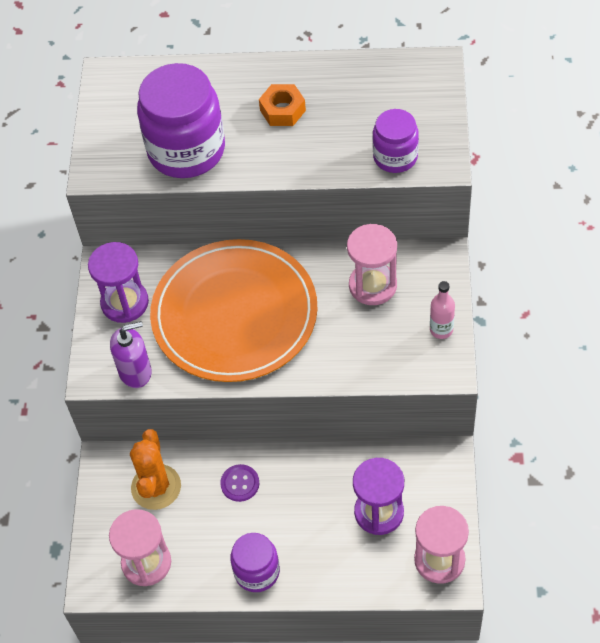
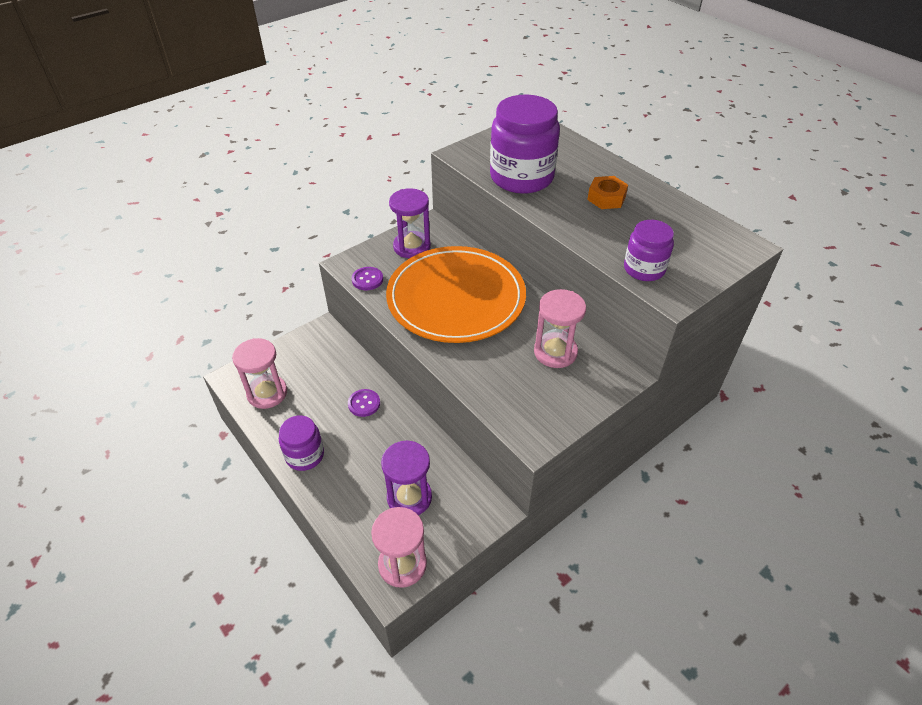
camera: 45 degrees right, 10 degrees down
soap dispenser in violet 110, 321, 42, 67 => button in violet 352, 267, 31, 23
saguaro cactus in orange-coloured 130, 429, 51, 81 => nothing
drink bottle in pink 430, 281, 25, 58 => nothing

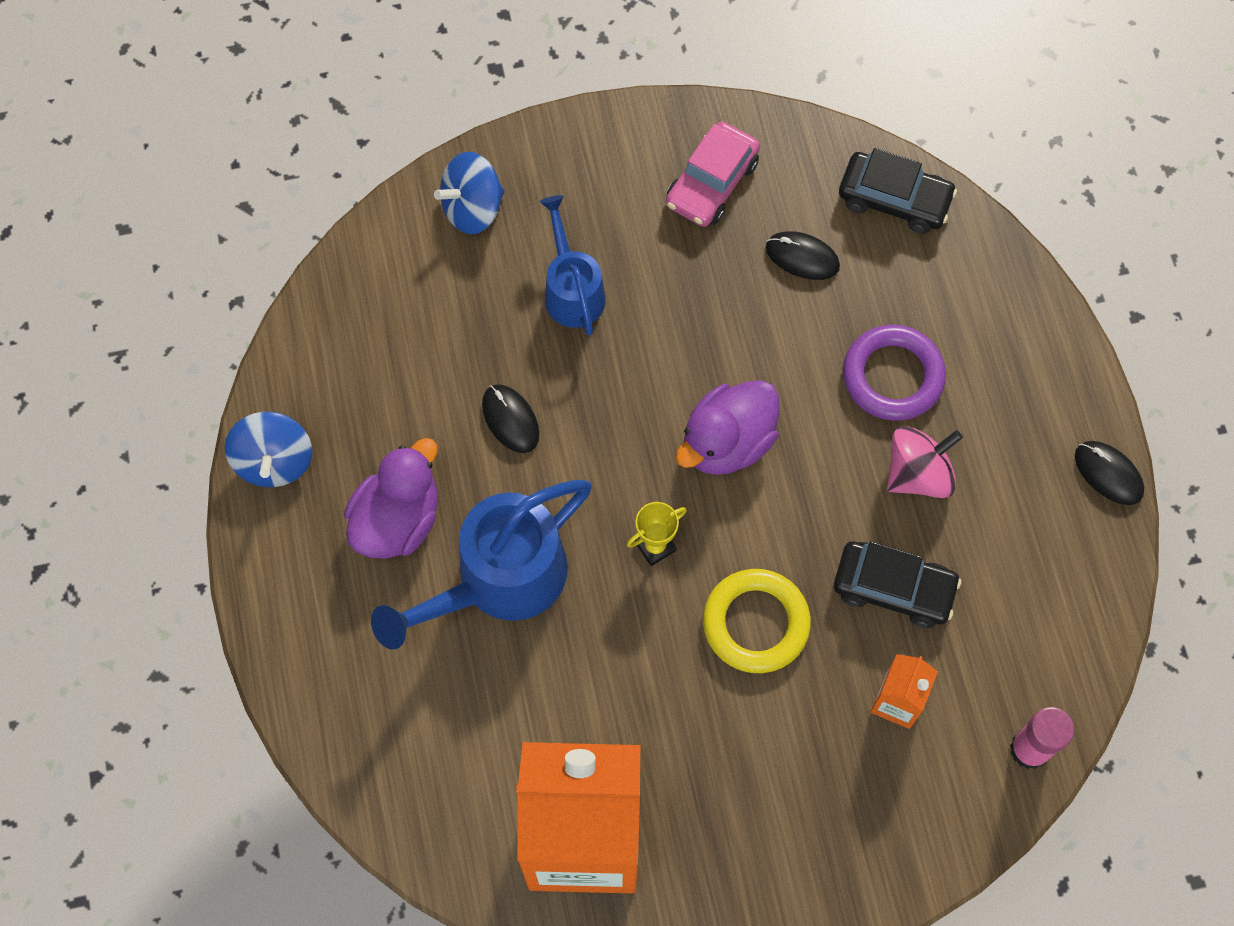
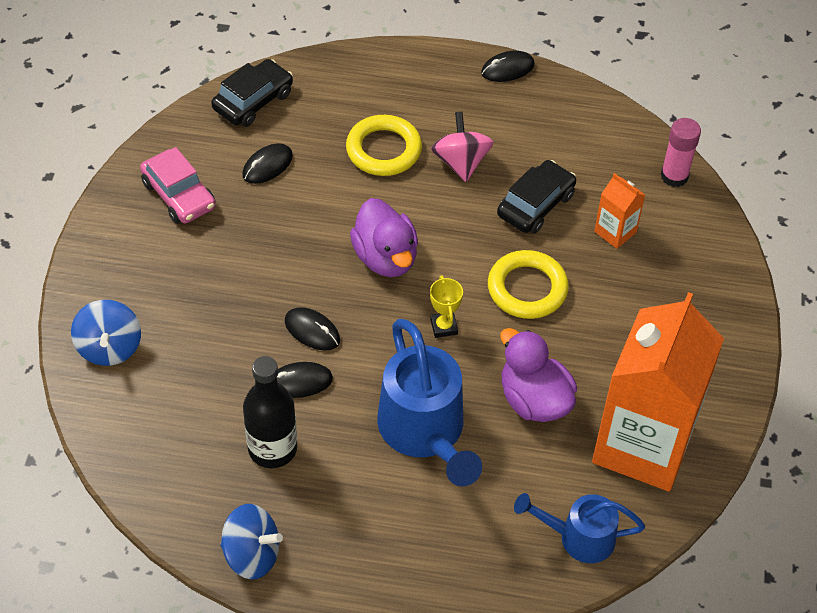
camera: 70 degrees left, 15 degrees down
nothing => drink bottle in jet-black 243, 356, 54, 112
nothing => mouse in jet-black 285, 307, 55, 43
ring in violet 843, 325, 103, 96 => ring in golden 346, 115, 76, 61
duck in violet 344, 438, 94, 121 => duck in violet 500, 328, 77, 94, move
watering pot in cobalt 540, 195, 66, 140 => watering pot in cobalt 514, 493, 131, 70, move

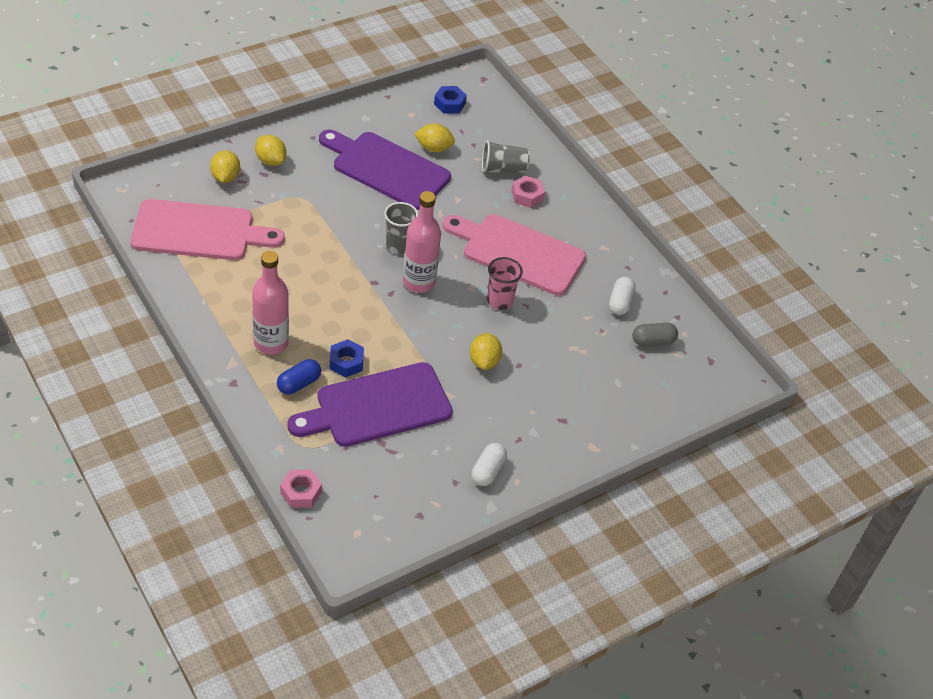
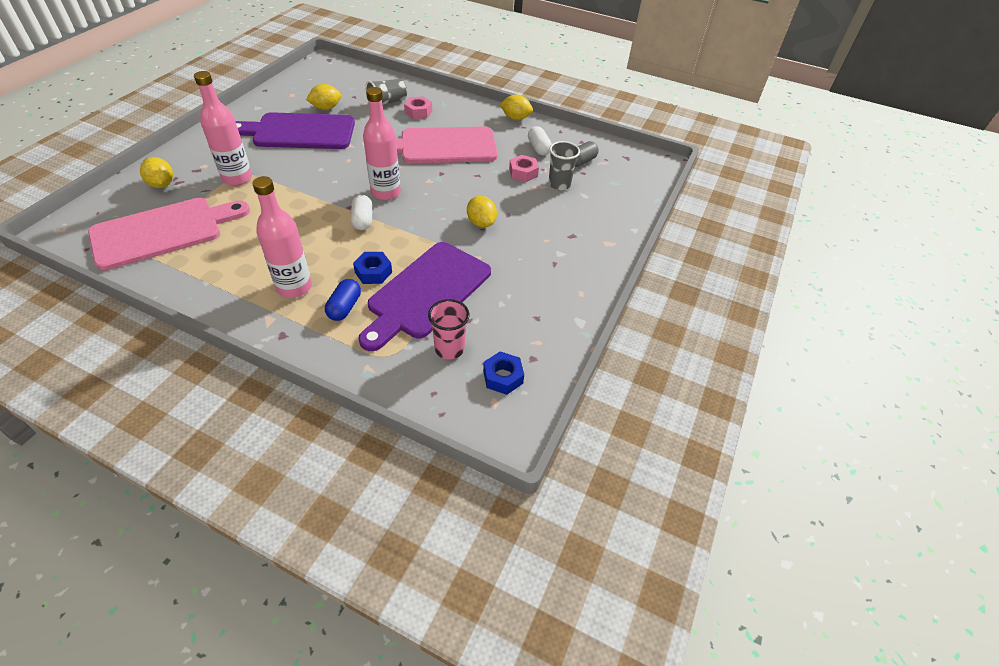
camera: 30 degrees left, 0 degrees up
nothing => drink bottle in pink 194, 71, 58, 115
pill in white 471, 443, 36, 43 => pill in white 351, 195, 22, 35, move
tumbler in pink 487, 257, 36, 53 => tumbler in pink 428, 299, 42, 61, move
hexagon nut in cobalt 434, 86, 33, 27 => hexagon nut in cobalt 483, 351, 41, 44, move
citrus fruit in golden 255, 135, 31, 31 => citrus fruit in golden 500, 95, 33, 25, move
hexagon nut in pink 280, 469, 42, 39 => hexagon nut in pink 509, 155, 30, 27, move
tumbler in grey 384, 202, 34, 52 => tumbler in grey 549, 141, 31, 50, move

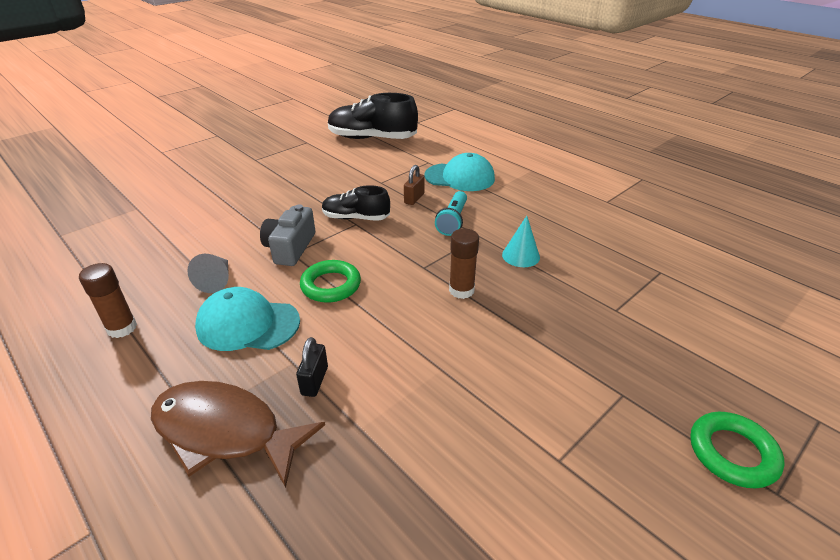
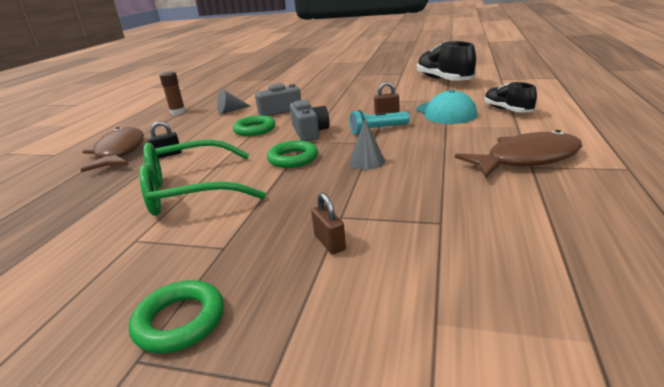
camera: 60 degrees right, 10 degrees down
nothing => spectacles in green 139, 140, 127, 76
glue stick in russet 449, 229, 30, 70 => ring in green 267, 140, 51, 28
nothing => photo camera in grey 290, 100, 40, 41
nothing => lock in russet 311, 193, 35, 61
cone in turquoise 502, 216, 38, 51 => cone in grey 349, 119, 36, 51
nothing => fish figure in russet 455, 130, 127, 48
sneaker in jet-black 322, 185, 68, 36 => sneaker in jet-black 484, 82, 53, 31, move
peaked cap in turquoise 195, 287, 105, 64 => nothing

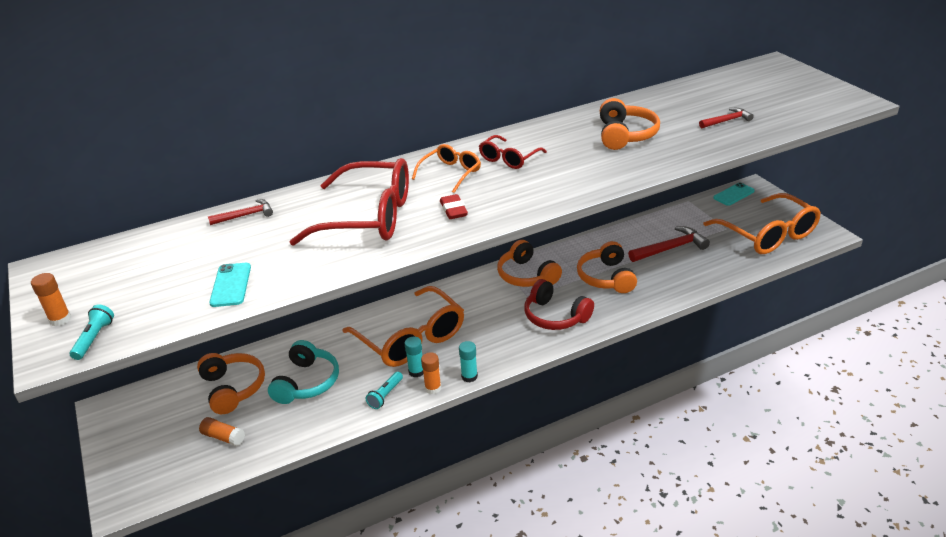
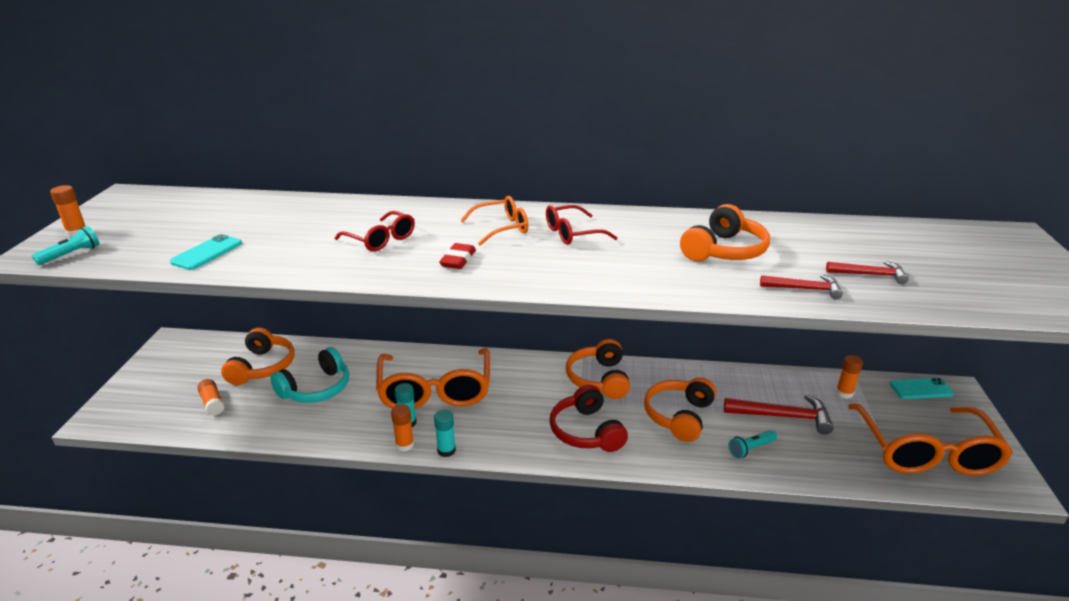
camera: 30 degrees right, 5 degrees down
spectacles in crimson 289, 158, 120, 88 => spectacles in crimson 335, 211, 80, 40, x0.51
pocket torch in turquoise 366, 372, 37, 37 => pocket torch in turquoise 729, 430, 48, 28, move
carpenter's hammer in crimson 208, 199, 65, 26 => carpenter's hammer in crimson 760, 275, 83, 25, move
nothing => glue stick in orange-coloured 836, 355, 27, 44

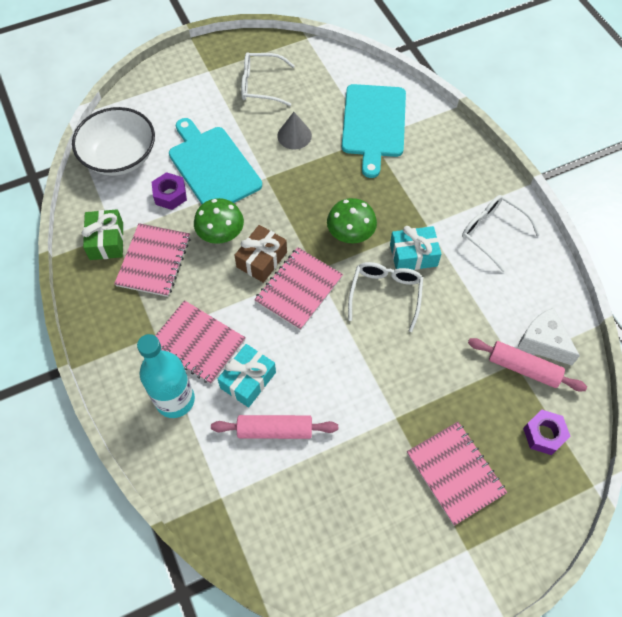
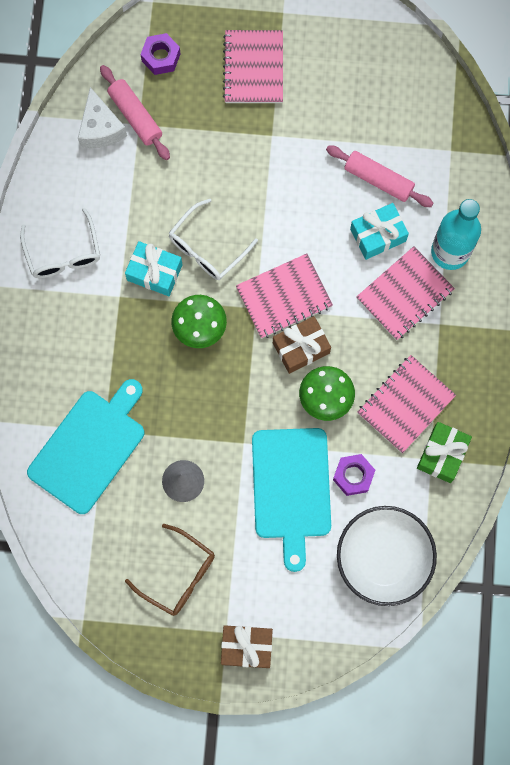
camera: 150 degrees left, 15 degrees up
spectacles in white 241, 53, 54, 53 => spectacles in russet 125, 524, 90, 92
nothing => wrapped gift in russet 221, 625, 52, 43
notebook in pink 155, 300, 91, 84 => notebook in pink 356, 246, 99, 94, 75 degrees clockwise

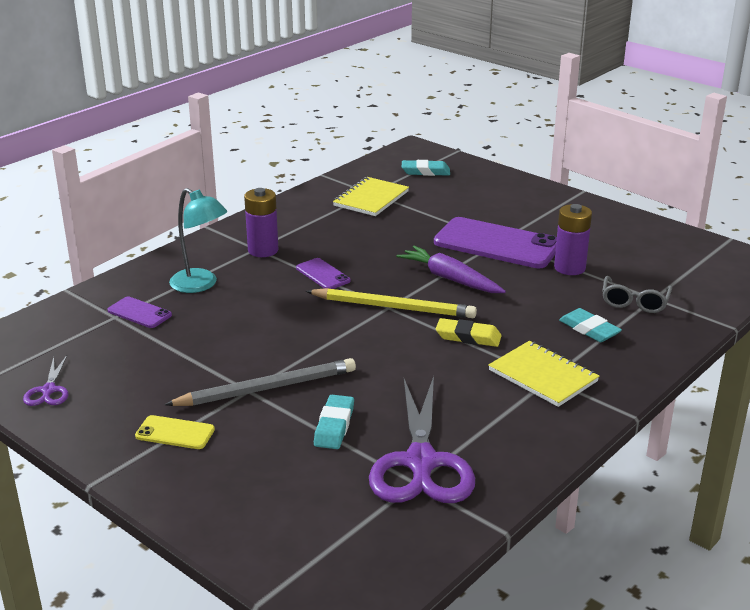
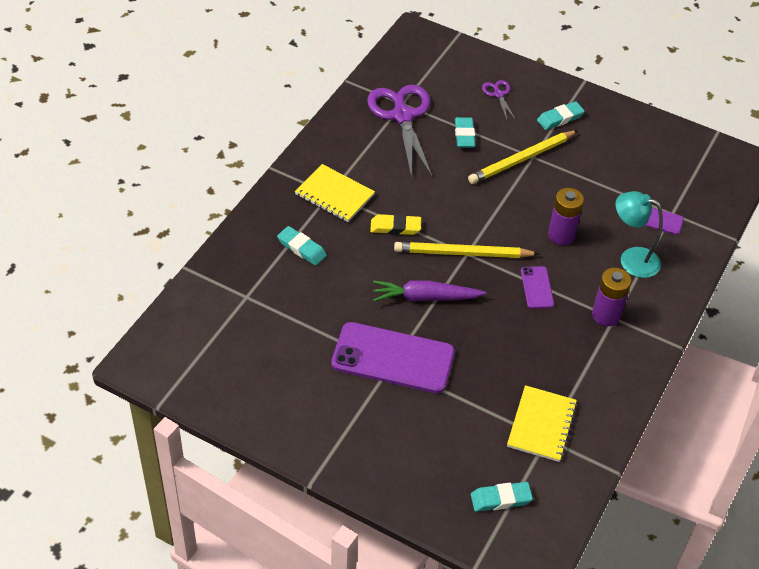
camera: 165 degrees right, 20 degrees up
root vegetable in violet 396, 246, 110, 47 => root vegetable in violet 373, 280, 113, 21, 150 degrees clockwise
wooden pencil in grey 164, 358, 192, 48 => wooden pencil in golden 468, 130, 110, 54
scissors in violet 23, 355, 45, 51 => scissors in violet 482, 80, 34, 40, move
mobile phone in violet 296, 258, 55, 31 => mobile phone in violet 521, 266, 33, 43, 45 degrees clockwise
mobile phone in golden 135, 415, 80, 34 => pencil eraser in turquoise 537, 101, 48, 29
power cell in violet 554, 204, 38, 71 => power cell in violet 548, 188, 36, 57, move
spectacles in grey 602, 276, 70, 37 => nothing

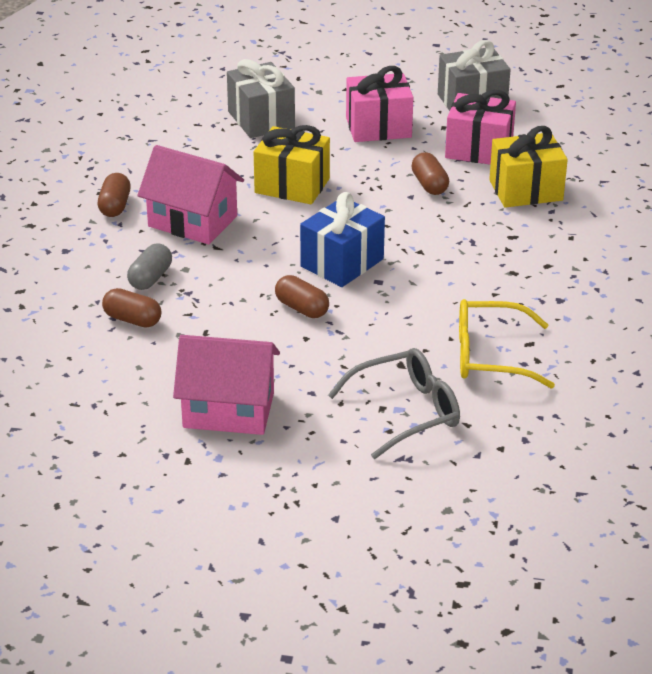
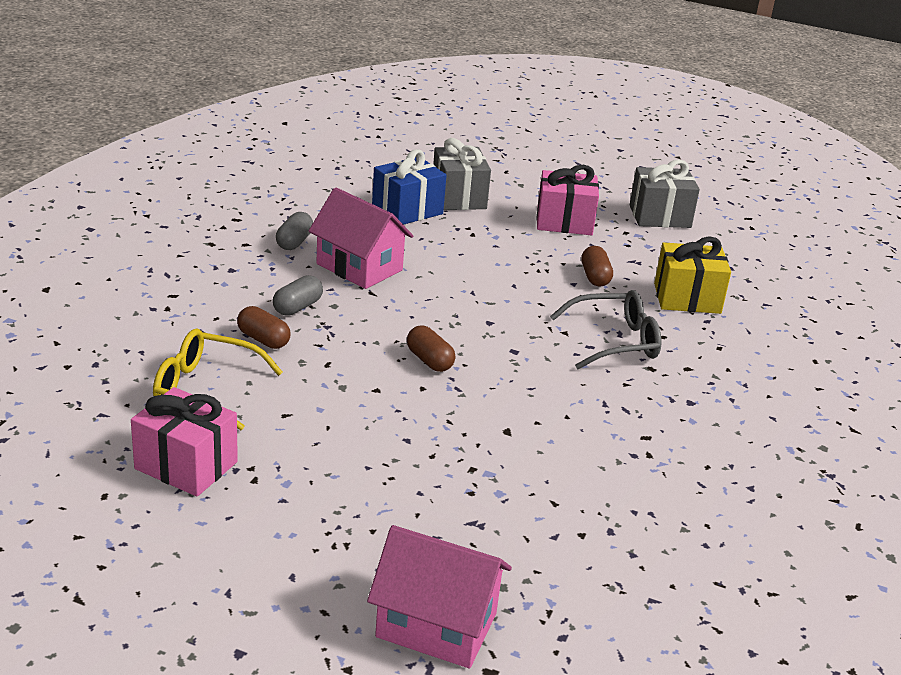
camera: 10 degrees right, 5 degrees down
wrapped gift in pink 445, 90, 71, 75 => wrapped gift in pink 131, 387, 107, 110, move
spectacles in golden 459, 299, 96, 90 => spectacles in golden 153, 329, 130, 101, move
pill in russet 98, 173, 33, 44 => pill in grey 276, 212, 37, 38
toy house in pink 173, 335, 107, 100 => toy house in pink 367, 525, 145, 143, move
wrapped gift in cobalt 300, 192, 85, 95 => wrapped gift in cobalt 372, 149, 75, 76, move
spectacles in grey 328, 348, 132, 111 => spectacles in grey 550, 290, 112, 79, move
wrapped gift in golden 254, 125, 76, 79 => nothing

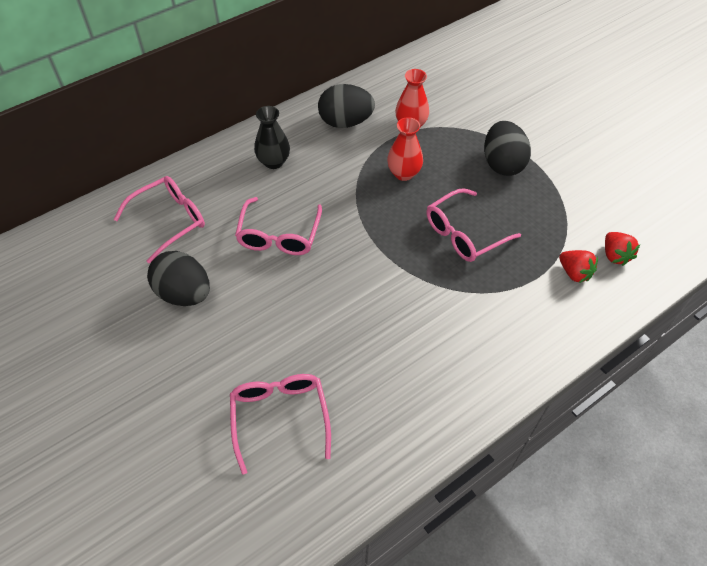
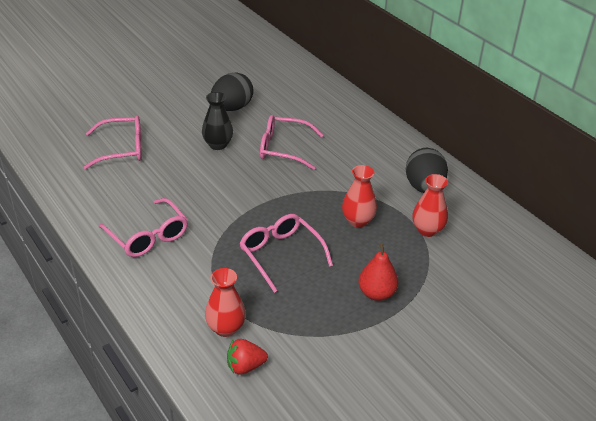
camera: 90 degrees right, 15 degrees down
spectacles in pink 114, 176, 91, 88 => spectacles in pink 98, 198, 90, 59, move
flower vase in jet-black 254, 106, 36, 63 => flower vase in jet-black 202, 92, 31, 58, move
berry in crimson 559, 250, 39, 33 => flower vase in crimson 205, 268, 41, 69
egg shape in jet-black 484, 121, 47, 55 => toy pear in crimson 359, 243, 39, 58

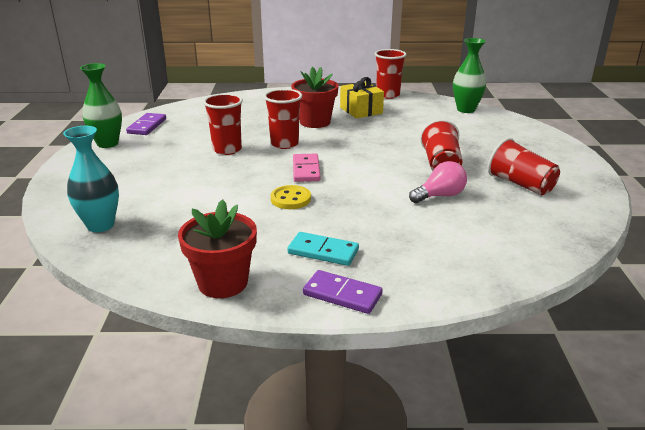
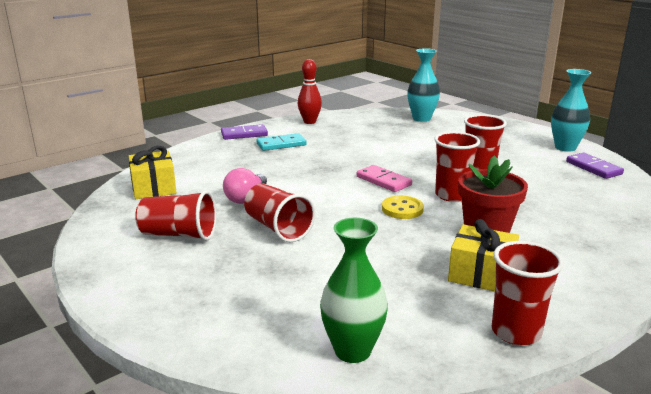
camera: 140 degrees right, 5 degrees down
nothing => wrapped gift in golden 129, 146, 47, 53
plant pot in crimson 178, 199, 79, 99 => tenpin in crimson 298, 59, 24, 65
button in golden 271, 185, 40, 24 => button in golden 382, 196, 42, 23, move
flower vase in green 80, 63, 42, 85 => flower vase in turquoise 551, 69, 40, 83

